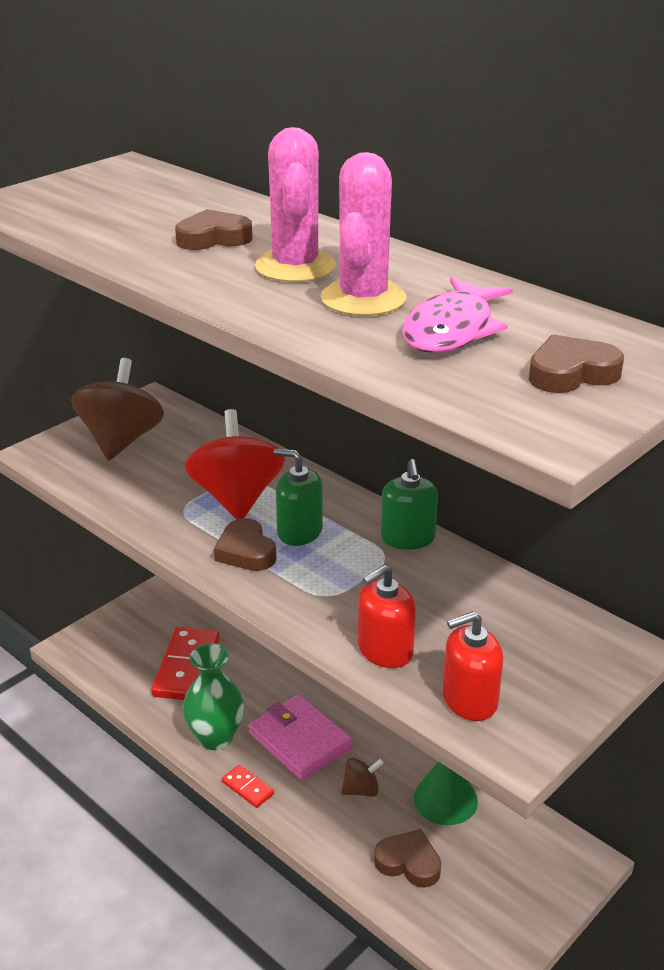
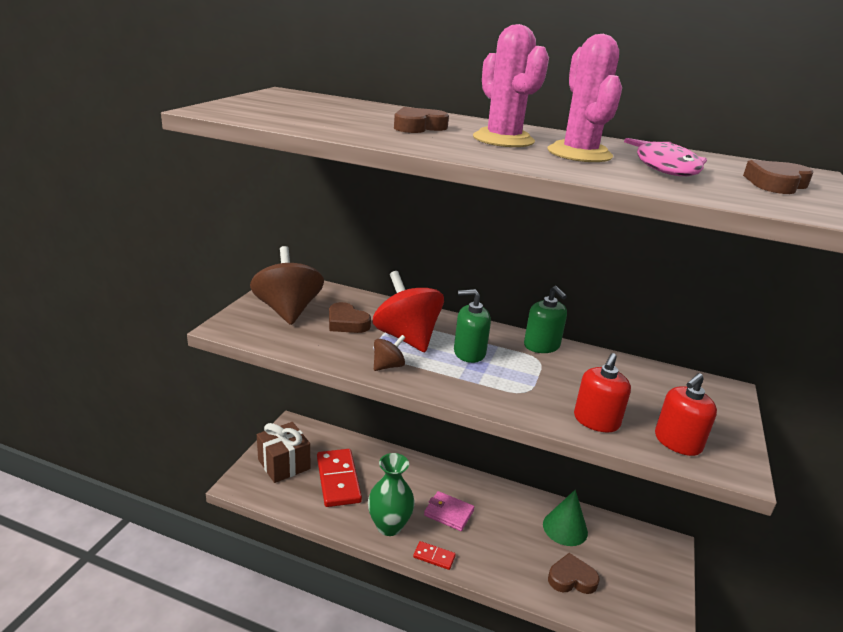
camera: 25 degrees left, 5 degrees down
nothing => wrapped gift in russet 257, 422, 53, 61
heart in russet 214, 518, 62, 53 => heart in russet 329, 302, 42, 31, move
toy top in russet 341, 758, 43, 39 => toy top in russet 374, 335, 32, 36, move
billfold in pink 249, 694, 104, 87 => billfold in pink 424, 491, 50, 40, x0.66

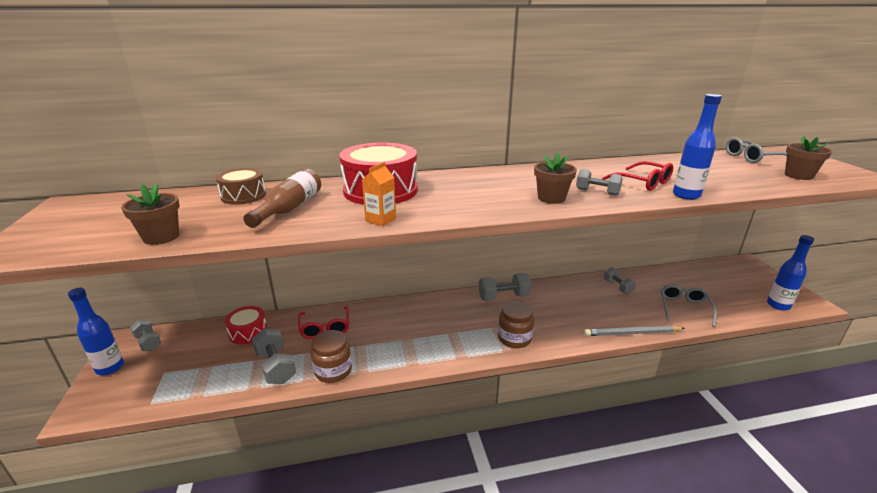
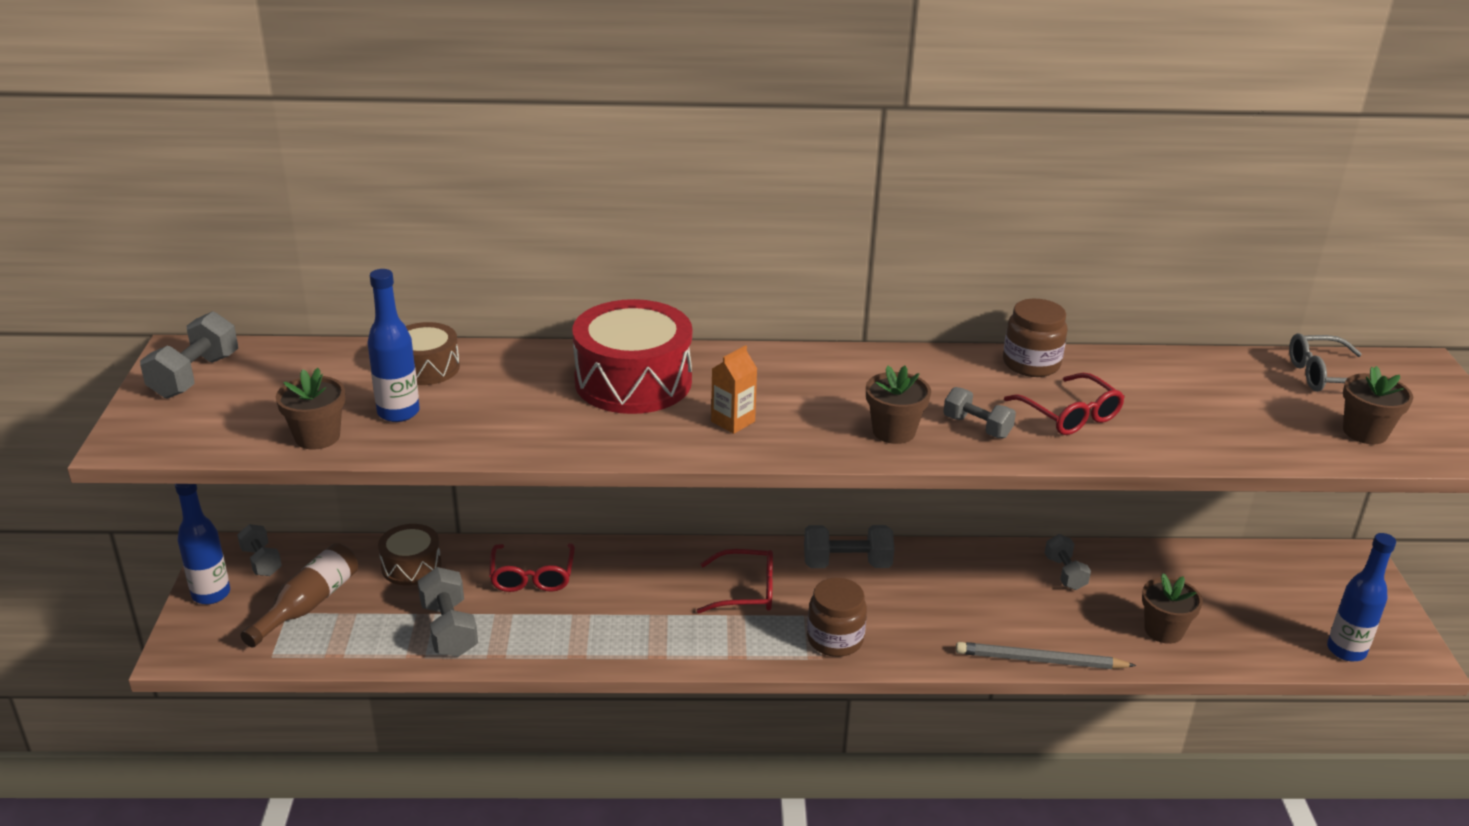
camera: 10 degrees right, 5 degrees up
nothing => free weight in grey 140, 311, 98, 88
drink bottle in russet 243, 169, 78, 59 => drink bottle in russet 241, 543, 117, 105, move
drink bottle in cobalt 673, 94, 49, 106 => drink bottle in cobalt 368, 269, 52, 153, move
snare drum in crimson 225, 306, 42, 38 => snare drum in russet 378, 524, 64, 62
nothing => spectacles in crimson 697, 549, 76, 64
juice carton in orange-coloured 362, 162, 34, 65 => juice carton in orange-coloured 711, 345, 46, 89, move
jam jar in russet 311, 330, 41, 53 => jam jar in russet 1003, 299, 64, 78, move
spectacles in grey 661, 285, 56, 42 => plant pot in russet 1142, 573, 61, 71

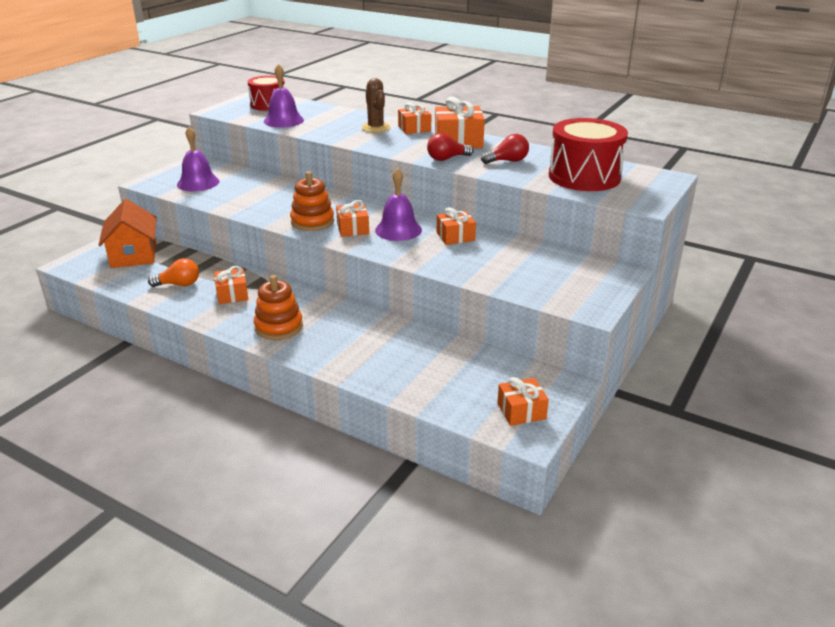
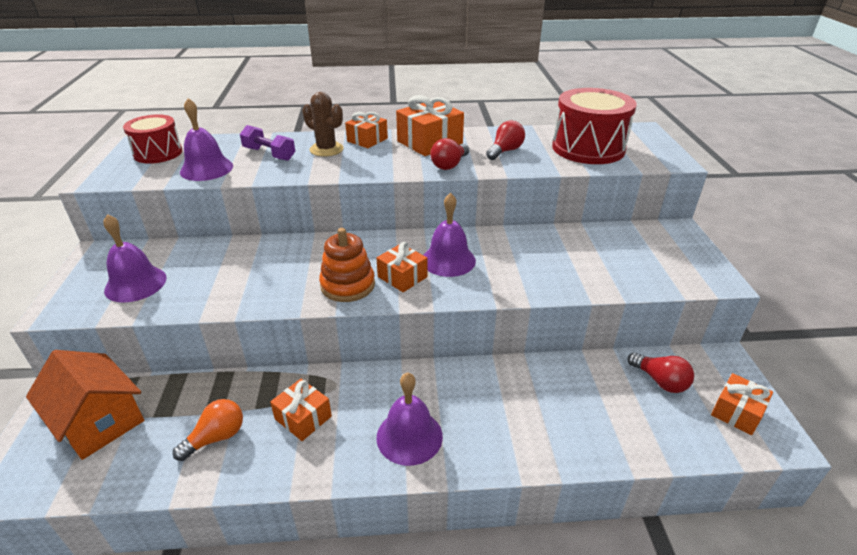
camera: 35 degrees left, 5 degrees up
nothing => free weight in violet 240, 125, 55, 36
ring stacker in orange-coloured 254, 275, 49, 65 => bell in violet 376, 372, 67, 94
nothing => lightbulb in crimson 628, 352, 66, 41
wrapped gift in orange-coloured 437, 207, 39, 38 => nothing

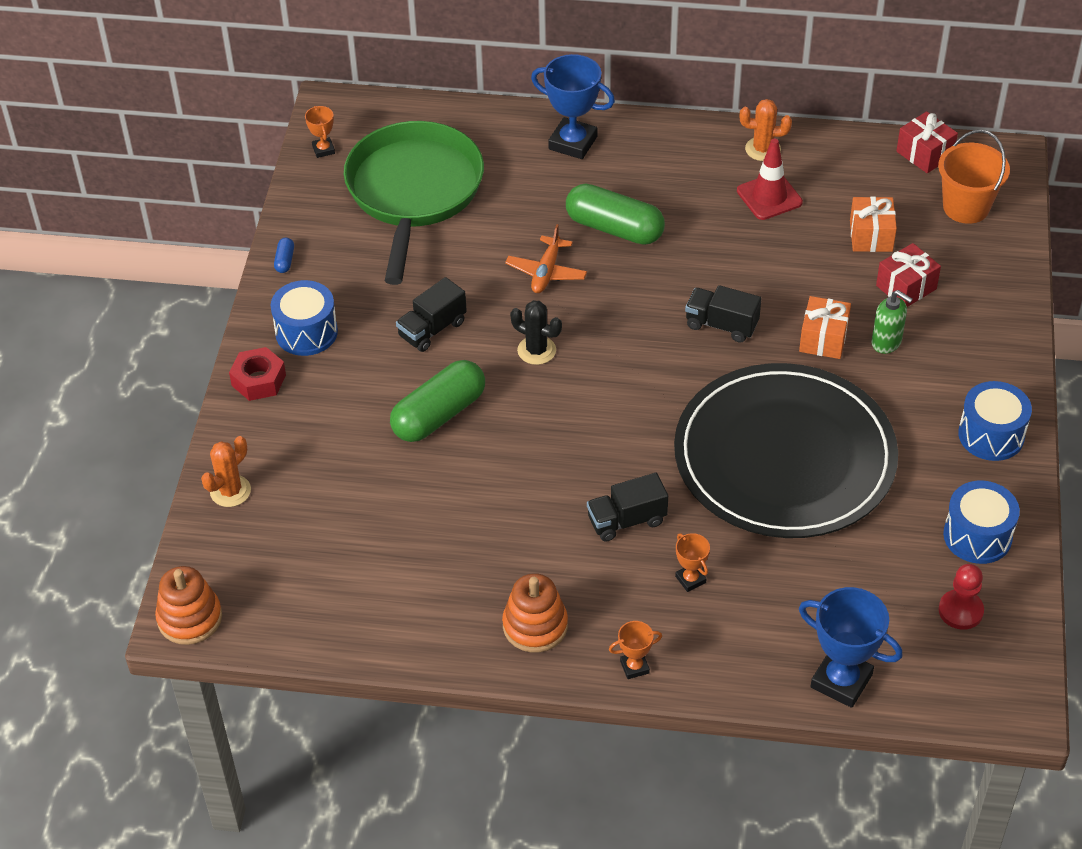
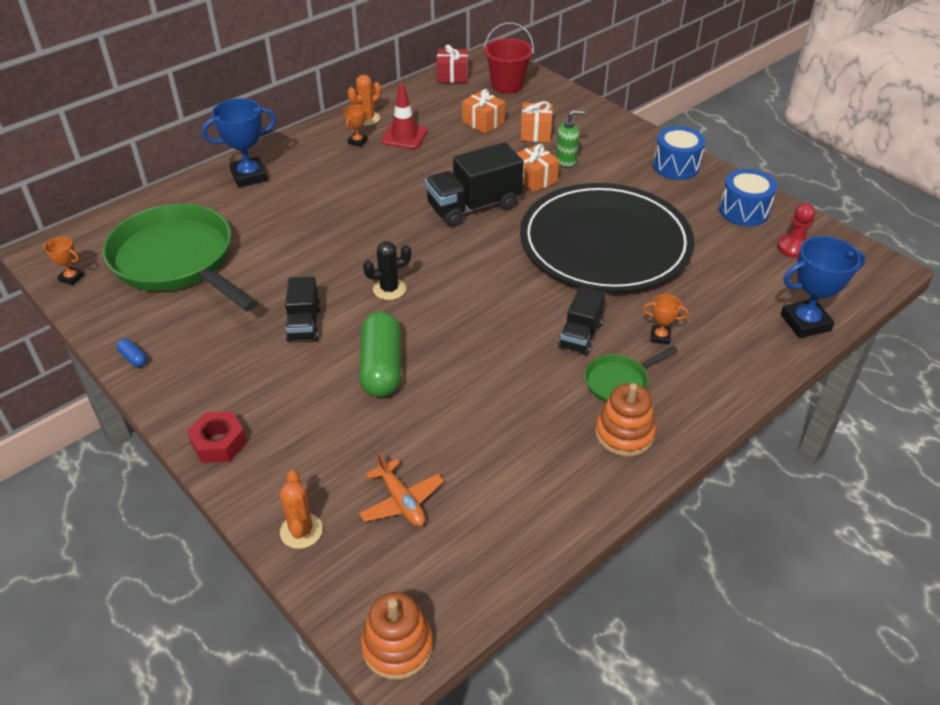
camera: 50 degrees left, 5 degrees down
prize cup in orange-coloured 609, 621, 53, 58 => prize cup in orange-coloured 343, 104, 25, 43, move
plane in orange-coloured 505, 224, 82, 69 => plane in orange-coloured 359, 452, 85, 75, move
truck in jet-black 685, 285, 76, 58 => truck in jet-black 425, 142, 99, 85, x1.65
sand bucket in orange-coloured 938, 130, 72, 94 => sand bucket in crimson 484, 22, 50, 72
wrapped gift in crimson 876, 243, 65, 64 => wrapped gift in orange-coloured 521, 101, 31, 41
nothing => skillet in green 585, 346, 93, 56
snare drum in cobalt 271, 280, 67, 76 => nothing
pill in green 566, 184, 99, 61 => nothing

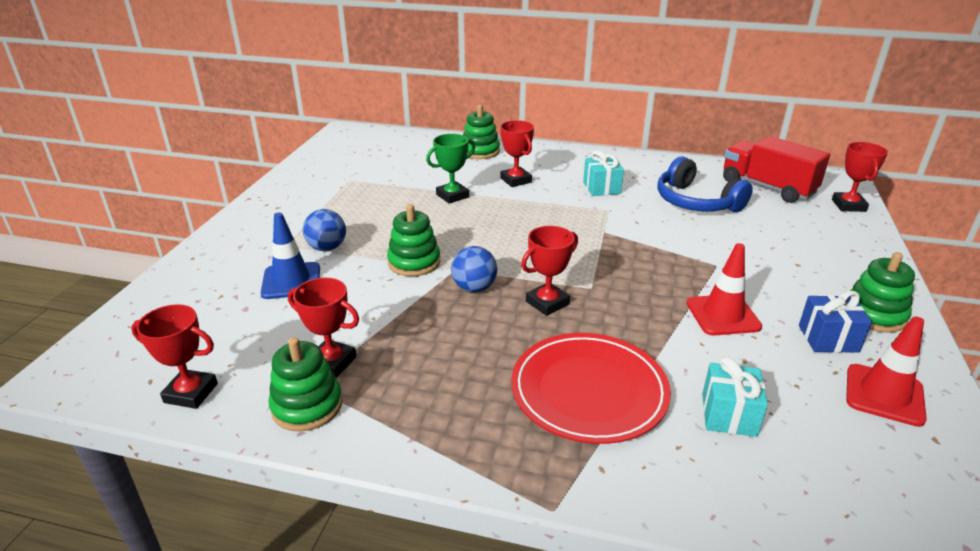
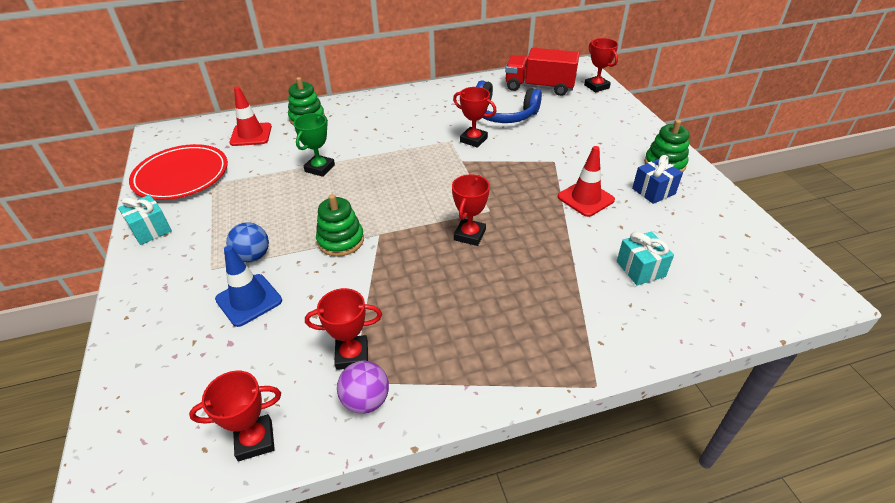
camera: 30 degrees left, 10 degrees up
wrapped gift in turquoise 583, 150, 41, 46 => wrapped gift in turquoise 118, 195, 54, 50, move
flat dish in crimson 511, 333, 160, 111 => flat dish in crimson 129, 144, 99, 56, move
road cone in crimson 846, 316, 81, 111 => road cone in crimson 230, 87, 42, 59, move
ring stacker in green 269, 337, 73, 95 => sphere in violet 337, 361, 52, 53
prize cup in crimson 500, 120, 34, 67 => prize cup in crimson 453, 87, 44, 61, move
sphere in cobalt 451, 246, 46, 46 => nothing

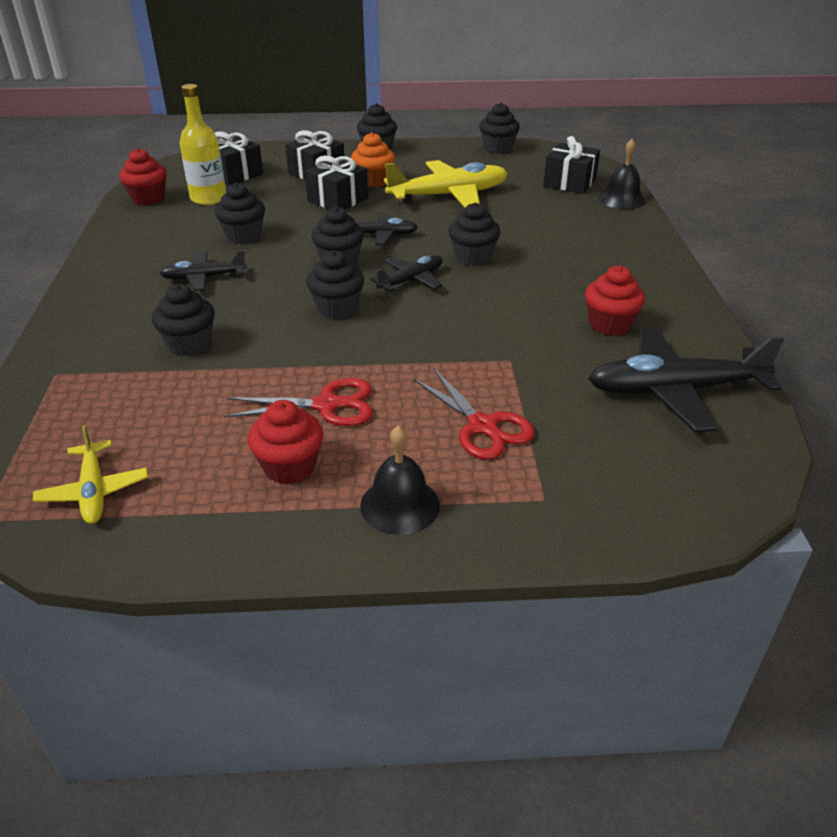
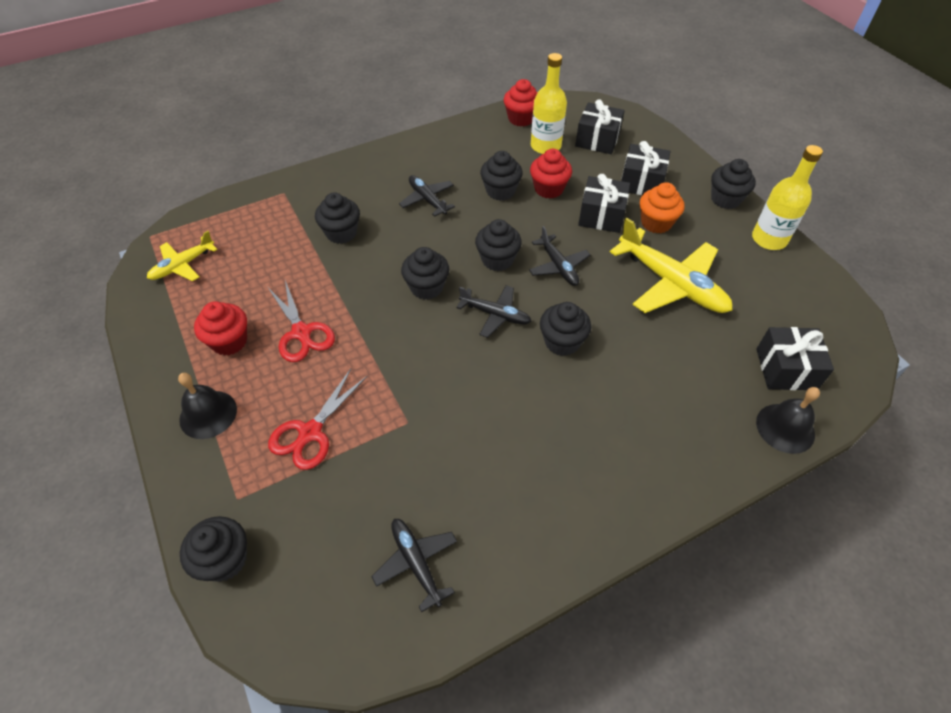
camera: 65 degrees right, 15 degrees up
muffin in jet-black 479, 103, 41, 51 => muffin in jet-black 180, 516, 67, 66, move
plane in jet-black 588, 328, 197, 104 => plane in jet-black 371, 519, 86, 93, x0.56
muffin in crimson 585, 266, 60, 70 => muffin in crimson 530, 149, 42, 50, move
nothing => drink bottle in golden 752, 145, 71, 105

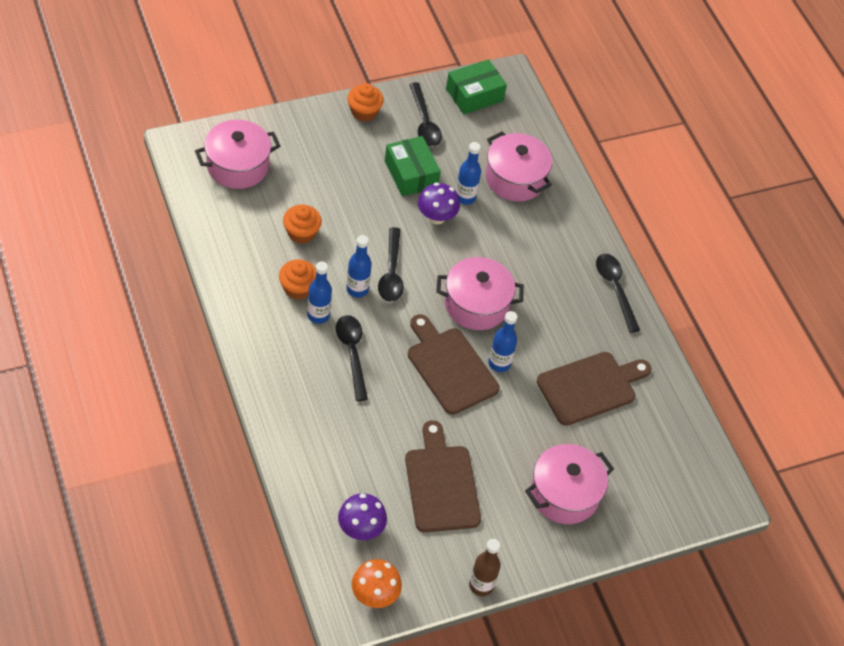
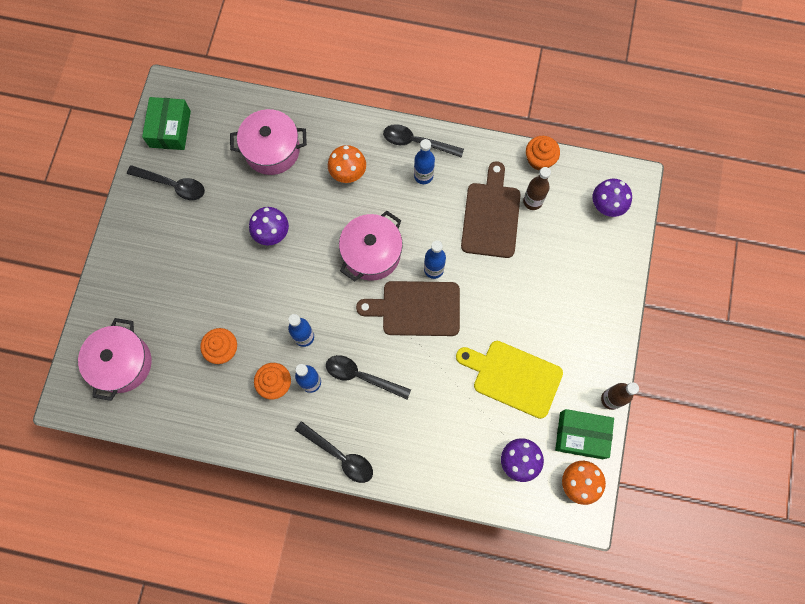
camera: 50 degrees left, 20 degrees up
tablespoon in jet-black 378, 227, 26, 75 => tablespoon in jet-black 295, 421, 78, 62, move
nothing => mushroom in orange-coloured 328, 145, 38, 38
drink bottle in cobalt 456, 142, 25, 63 => drink bottle in cobalt 414, 139, 21, 45, move
cutting board in russet 405, 420, 76, 112 => cutting board in golden 456, 341, 107, 78
nothing => drink bottle in russet 523, 167, 28, 43
muffin in orange-coloured 347, 83, 37, 39 => muffin in orange-coloured 526, 136, 34, 34, move
package in green 385, 136, 56, 60 => package in green 555, 409, 59, 50, move
nothing => mushroom in violet 593, 179, 39, 38
cooking pot in pink 525, 444, 89, 80 => nothing

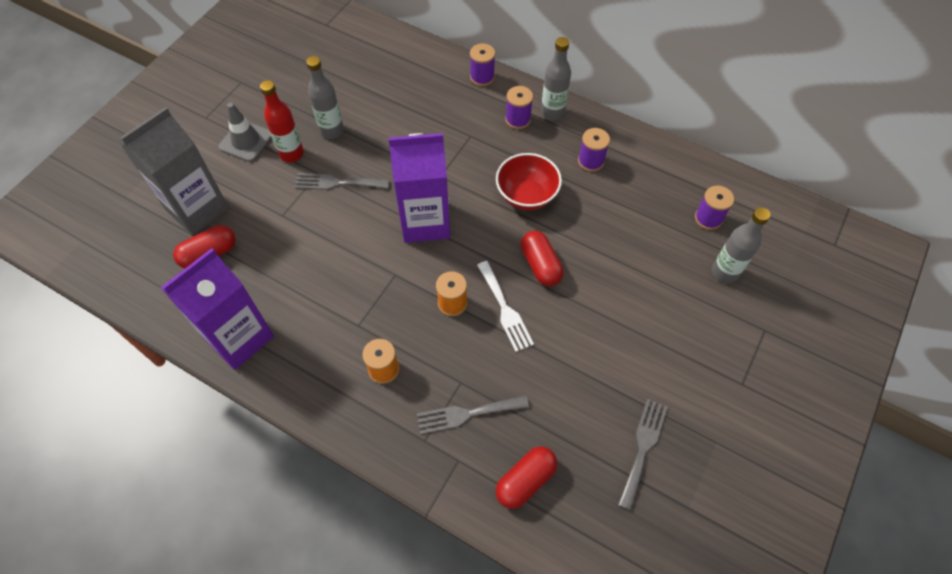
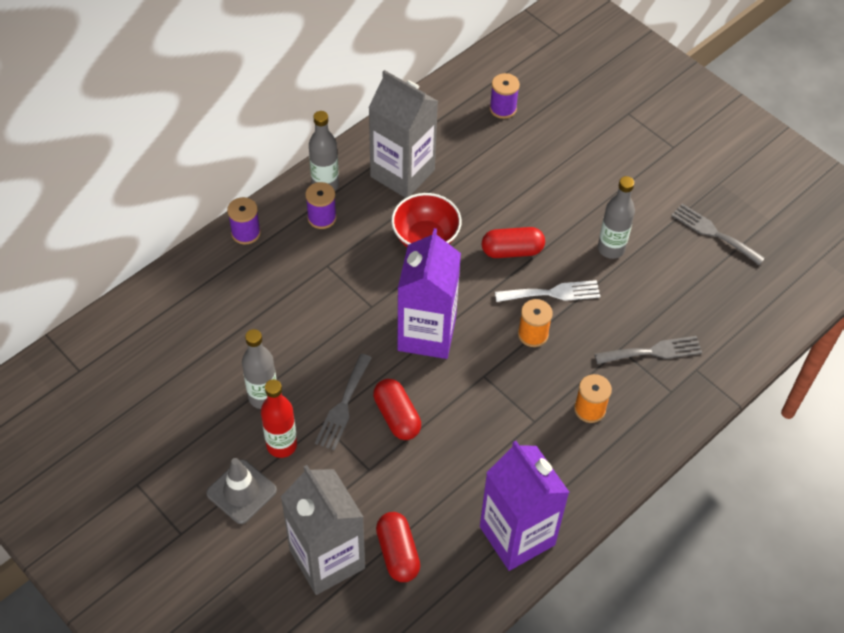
camera: 75 degrees left, 5 degrees down
spool in violet 578, 128, 32, 44 => juice carton in grey 368, 70, 70, 128
pill in crimson 496, 446, 61, 63 => pill in crimson 373, 379, 48, 61, move
dinner fork in grey 417, 395, 112, 39 => dinner fork in grey 594, 336, 108, 28, 105 degrees counterclockwise
drink bottle in grey 712, 207, 58, 76 => drink bottle in grey 598, 176, 37, 83, move

